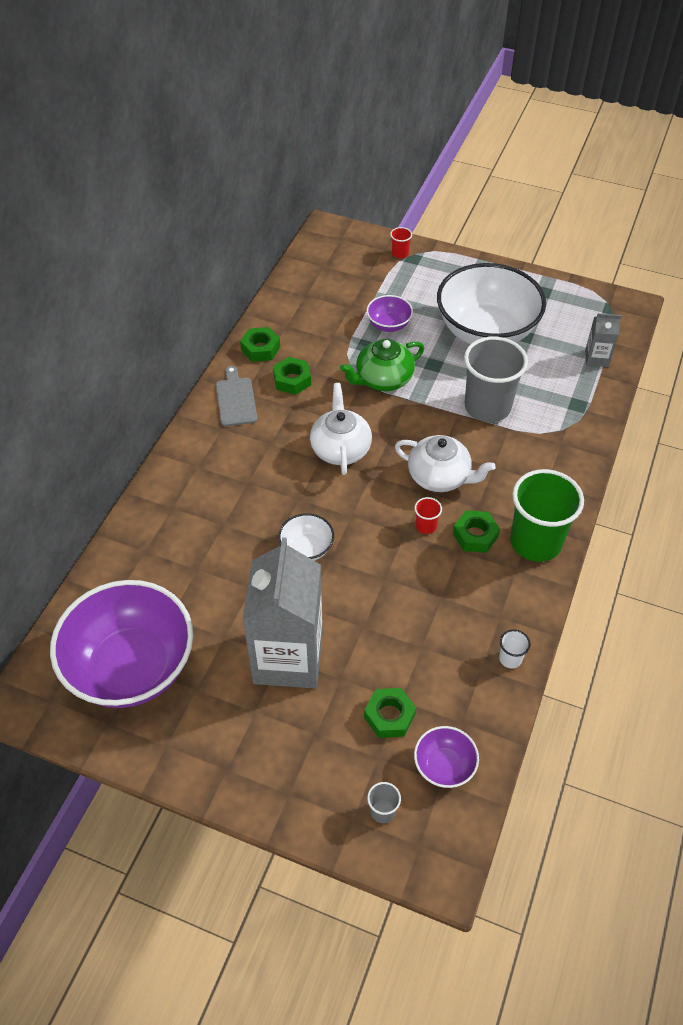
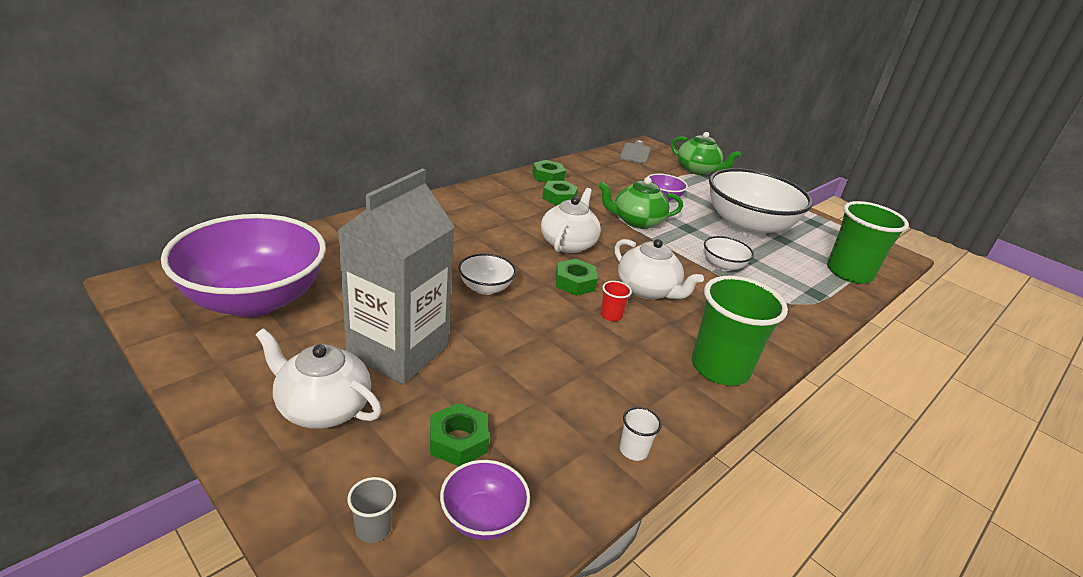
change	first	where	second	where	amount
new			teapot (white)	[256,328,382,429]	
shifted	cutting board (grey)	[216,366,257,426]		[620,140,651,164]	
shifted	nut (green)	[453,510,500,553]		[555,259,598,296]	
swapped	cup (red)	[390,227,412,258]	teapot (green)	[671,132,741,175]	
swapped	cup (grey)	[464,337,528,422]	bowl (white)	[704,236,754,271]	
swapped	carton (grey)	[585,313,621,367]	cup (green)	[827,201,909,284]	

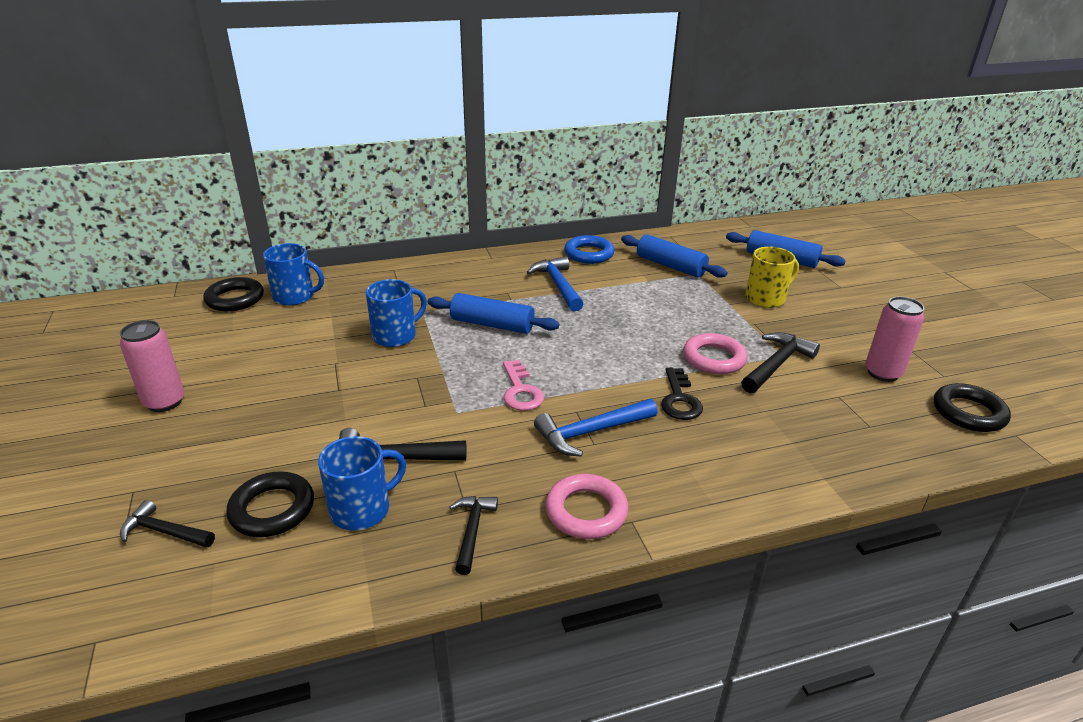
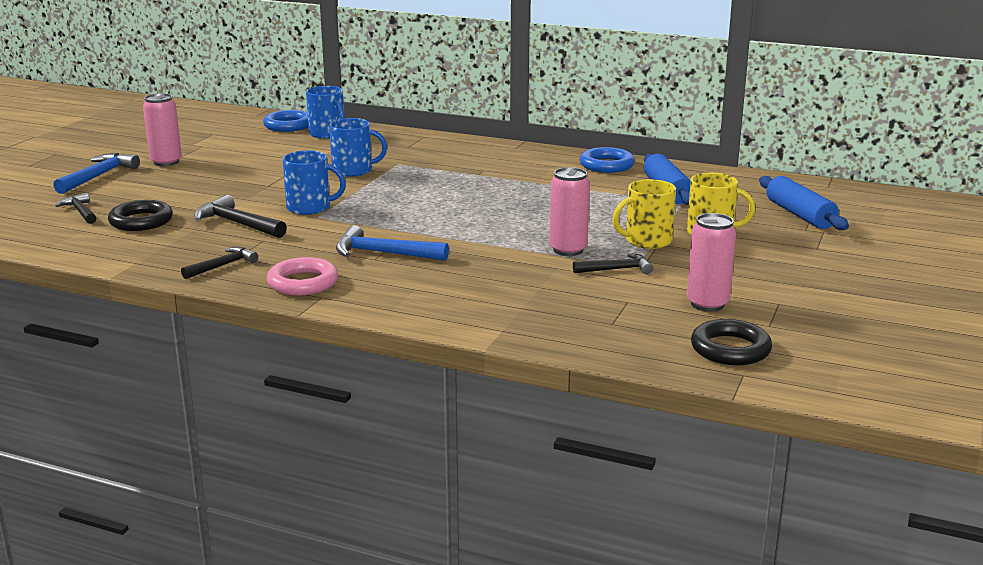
change	first	where	second	where	amount
gone	rolling pin (blue)	[428,293,559,334]			
gone	key (pink)	[503,360,544,411]			
gone	key (black)	[661,367,703,420]			
new			mug (yellow)	[612,179,676,249]	
shifted	mug (blue)	[318,436,406,531]		[282,150,346,215]	
shifted	hammer (blue)	[527,256,583,311]		[53,153,140,194]	
swapped	ring (pink)	[683,333,747,374]	can (pink)	[550,167,590,256]	
repainted	ring (black)	[203,277,264,311]	ring (blue)	[263,110,308,132]	
scaled	hammer (black)	[741,332,820,393]		[573,253,653,274]	x0.66

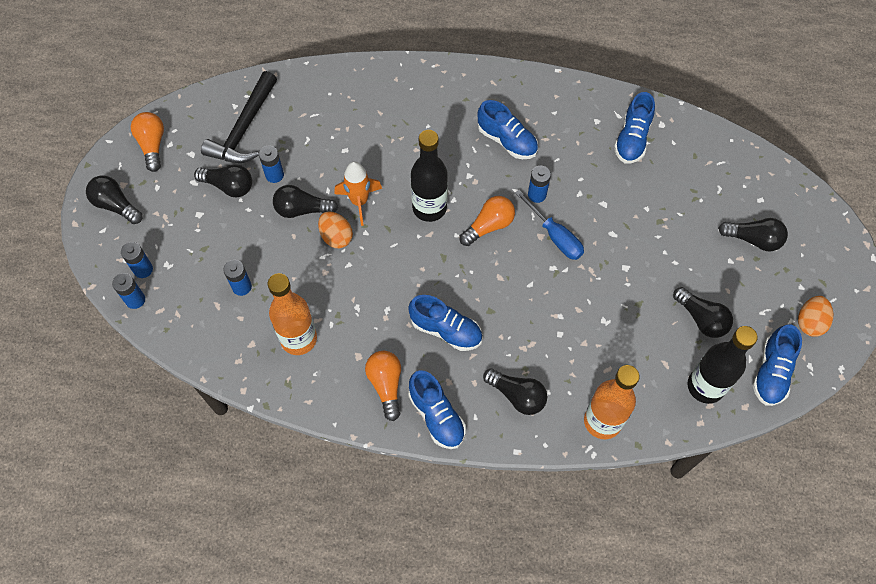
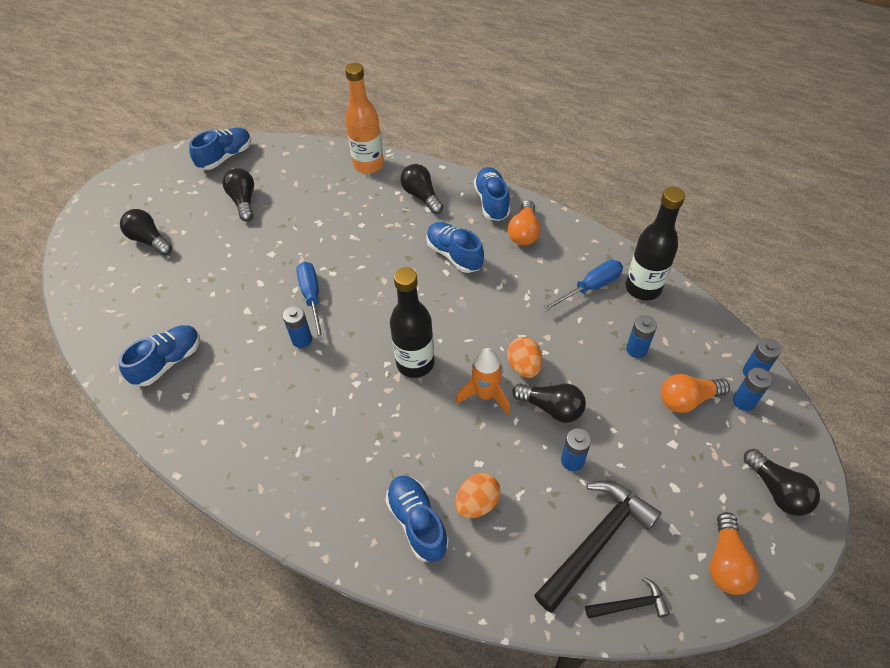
change	first	where	second	where	amount
gone	light bulb (black)	[194,164,252,197]			
new			hammer (black)	[585,577,670,618]	
shifted	light bulb (orange)	[460,196,515,246]		[661,374,730,413]	
shifted	shoe (blue)	[478,100,538,159]		[385,476,449,562]	
shifted	bottle (black)	[688,326,758,404]		[626,187,685,301]	
shifted	egg (orange)	[798,296,833,337]		[455,473,501,518]	
swapped	bottle (orange)	[268,273,317,355]	screwdriver (blue)	[542,260,623,312]	

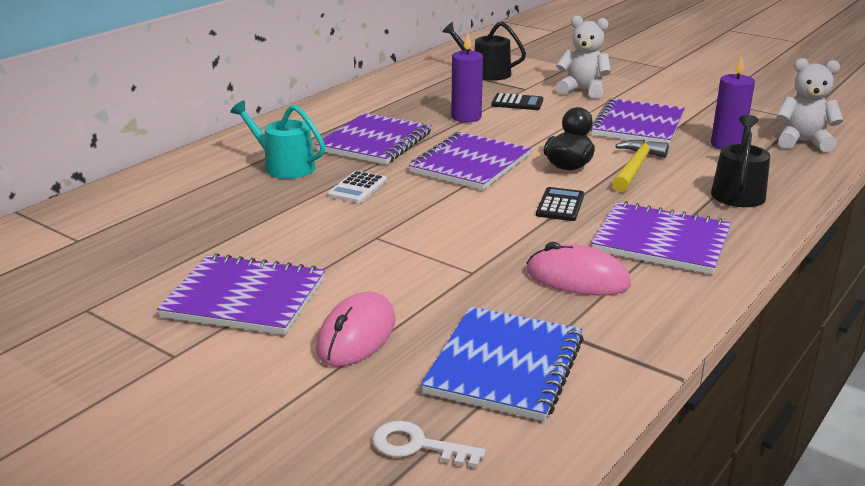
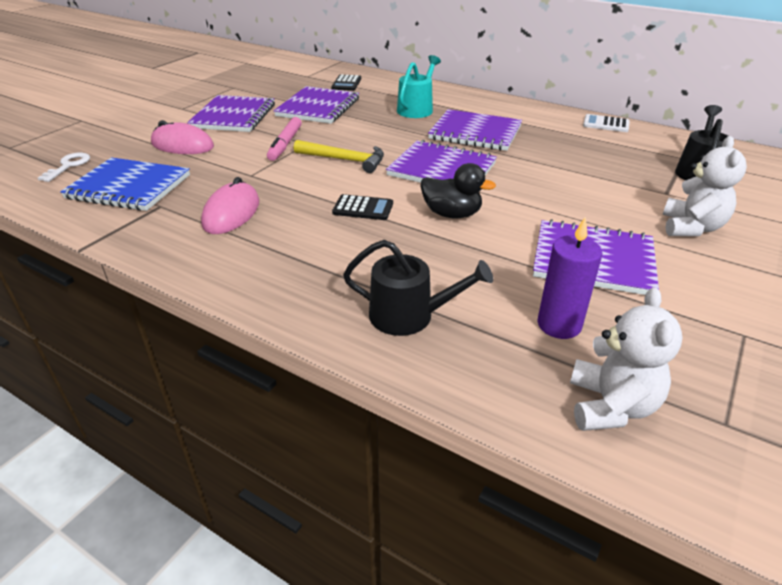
change	first	where	second	where	amount
gone	candle (purple)	[451,33,483,122]			
new			marker (pink)	[267,117,302,161]	
shifted	calculator (white)	[327,171,387,203]		[583,114,630,132]	
shifted	calculator (black)	[491,93,543,110]		[331,75,361,91]	
shifted	notebook (purple)	[591,201,731,274]		[274,86,359,124]	
shifted	hammer (yellow)	[612,140,669,192]		[294,140,384,173]	

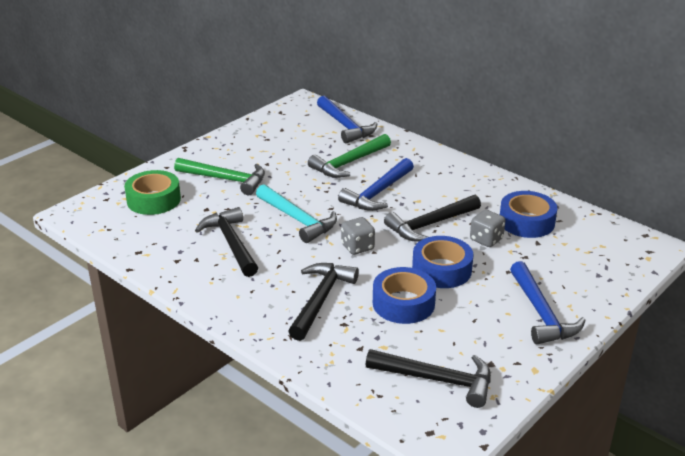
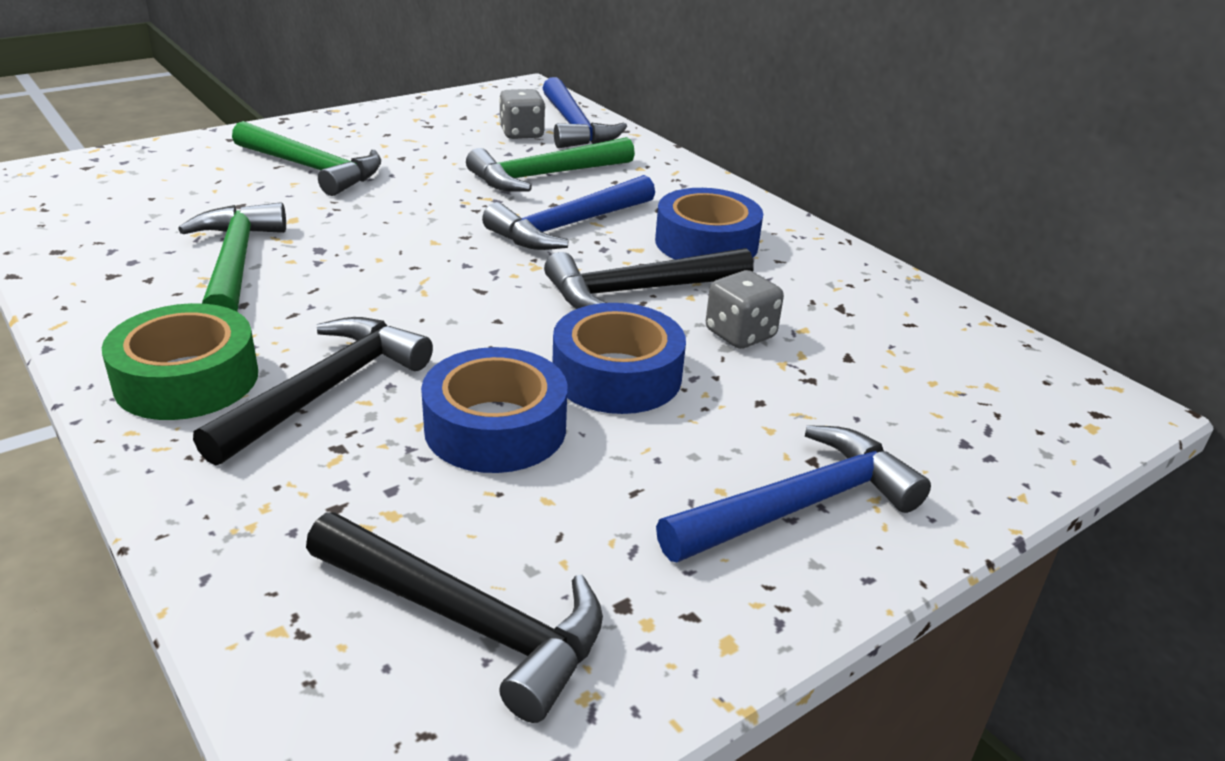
change	first	where	second	where	amount
gone	hammer (turquoise)	[256,184,337,243]			
shifted	tape (green)	[124,170,181,215]		[102,303,258,420]	
shifted	dice (grey)	[341,217,375,255]		[499,89,545,139]	
shifted	tape (blue)	[500,191,557,238]		[655,188,763,259]	
repainted	hammer (black)	[195,207,258,277]	hammer (green)	[178,202,286,312]	
rotated	hammer (blue)	[510,261,586,344]		[656,425,931,562]	120 degrees counterclockwise

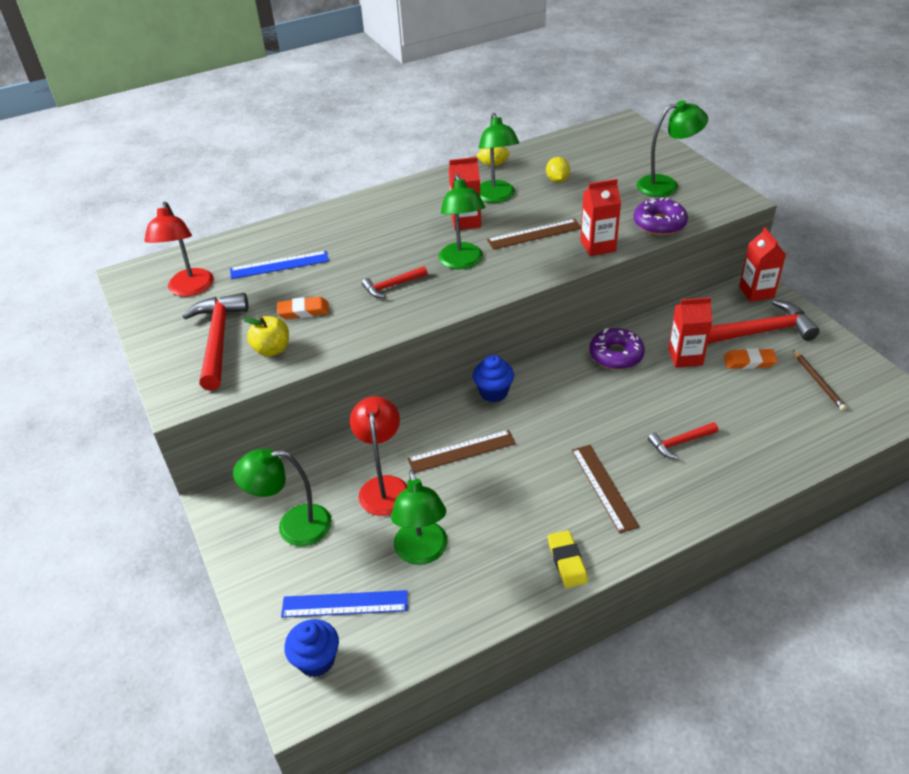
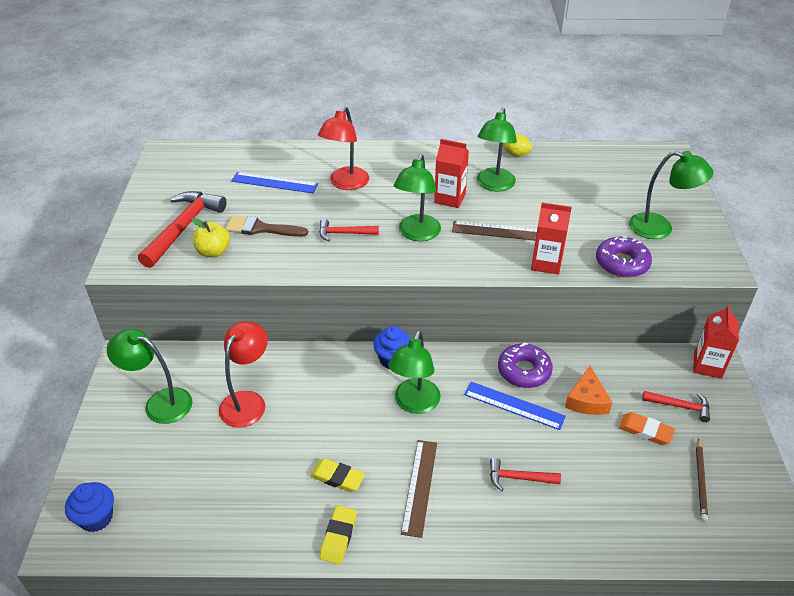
change	first	where	second	where	amount
gone	ruler (brown)	[407,430,516,473]			
gone	lemon (yellow)	[546,157,570,183]			
new			eraser (yellow)	[310,458,365,492]	
shifted	lamp (red)	[144,202,214,296]		[318,107,369,190]	
shifted	ruler (blue)	[281,590,408,618]		[464,382,566,430]	
shifted	lamp (green)	[391,469,448,565]		[388,331,441,414]	
swapped	eraser (orange)	[277,296,329,319]	brush (brown)	[226,216,308,237]	
swapped	carton (red)	[668,297,712,368]	cheese (orange)	[565,366,612,415]	
scaled	hammer (red)	[708,300,820,343]		[642,391,710,422]	x0.53

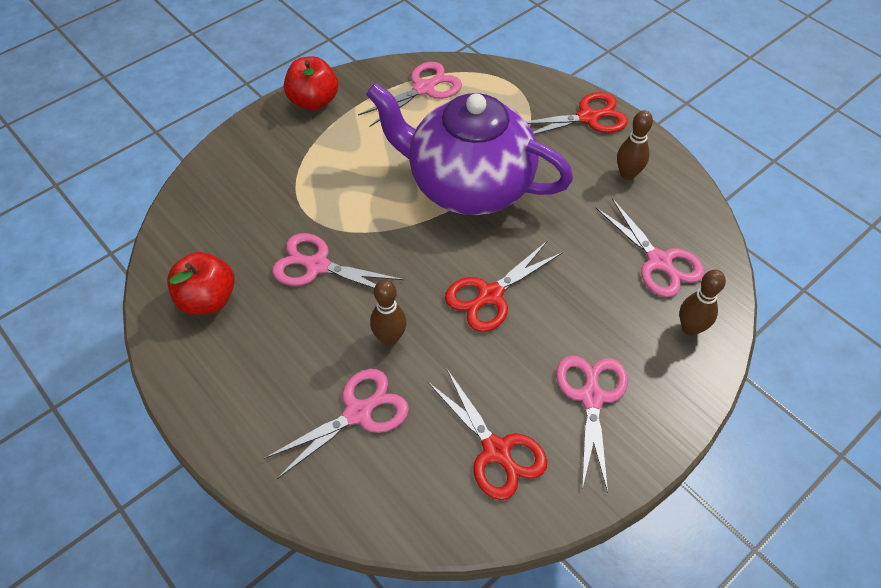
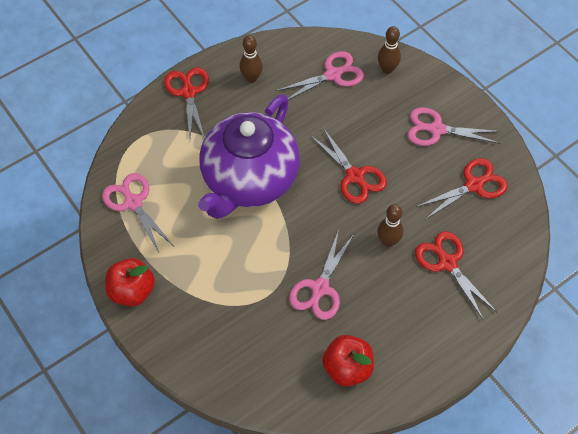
change	first	where	second	where	amount
repainted	scissors (pink)	[264,369,409,479]	scissors (red)	[415,231,497,320]	

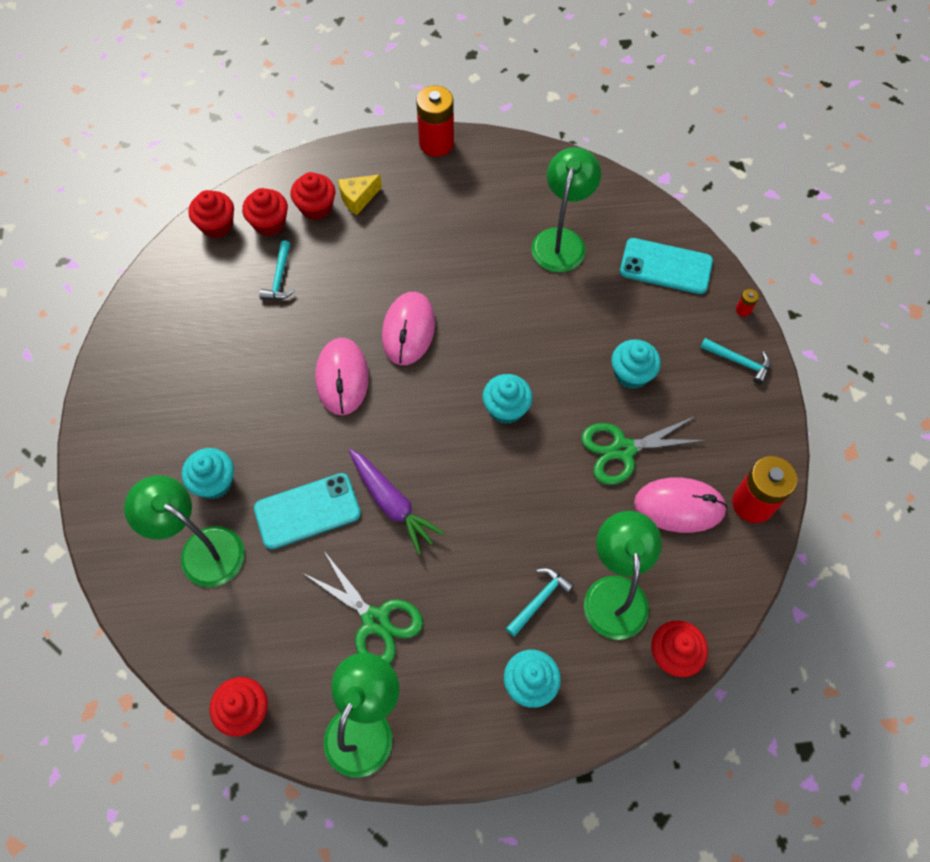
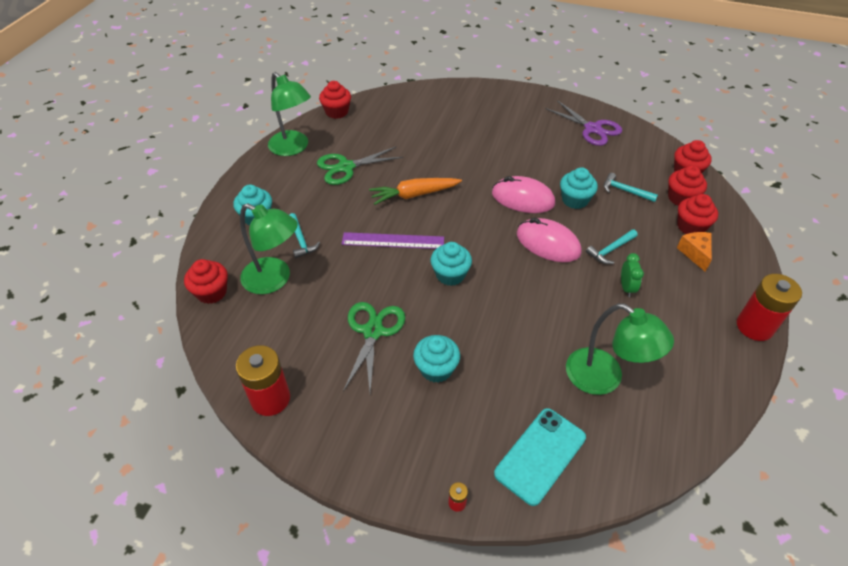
change	first	where	second	where	amount
gone	lamp (green)	[124,475,245,587]			
gone	phone (turquoise)	[254,473,361,549]			
gone	mouse (pink)	[634,478,728,533]			
new			ruler (purple)	[342,232,444,249]	
new			scissors (purple)	[545,100,622,146]	
new			clock (green)	[621,253,644,297]	
shifted	cupcake (turquoise)	[182,448,234,499]		[560,167,598,209]	
shifted	hammer (turquoise)	[700,338,770,384]		[586,229,638,264]	
repainted	cheese (yellow)	[338,175,382,215]	cheese (orange)	[677,232,712,272]	
repainted	carrot (purple)	[349,449,445,555]	carrot (orange)	[369,178,462,205]	

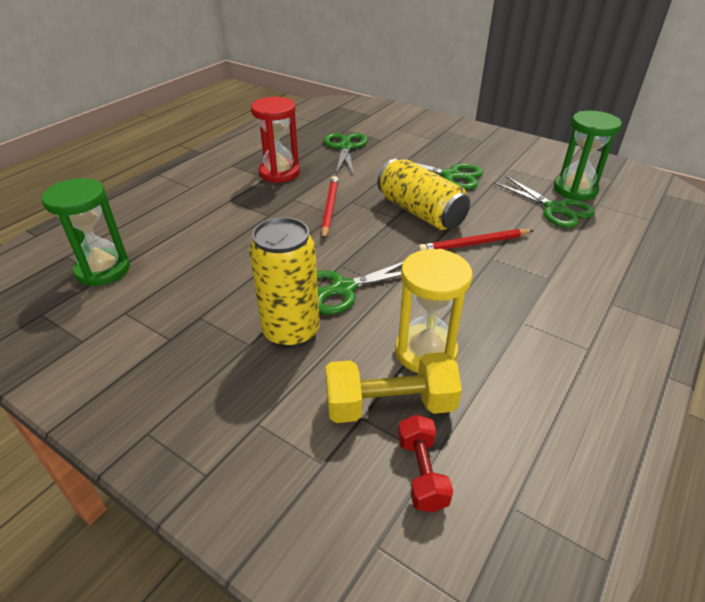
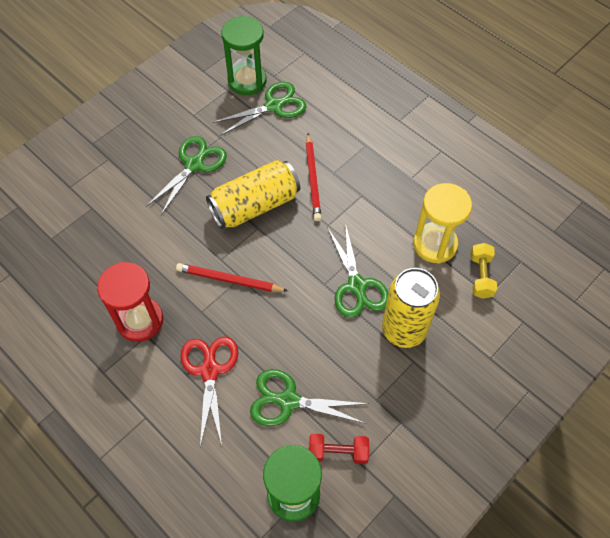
change	first	where	second	where	amount
new			scissors (red)	[181,337,238,447]	
shifted	scissors (green)	[323,133,368,176]		[250,369,369,426]	
shifted	dumbbell (red)	[398,415,453,512]		[309,434,369,464]	
scaled	dumbbell (yellow)	[325,352,462,423]		[470,243,497,299]	x0.62

